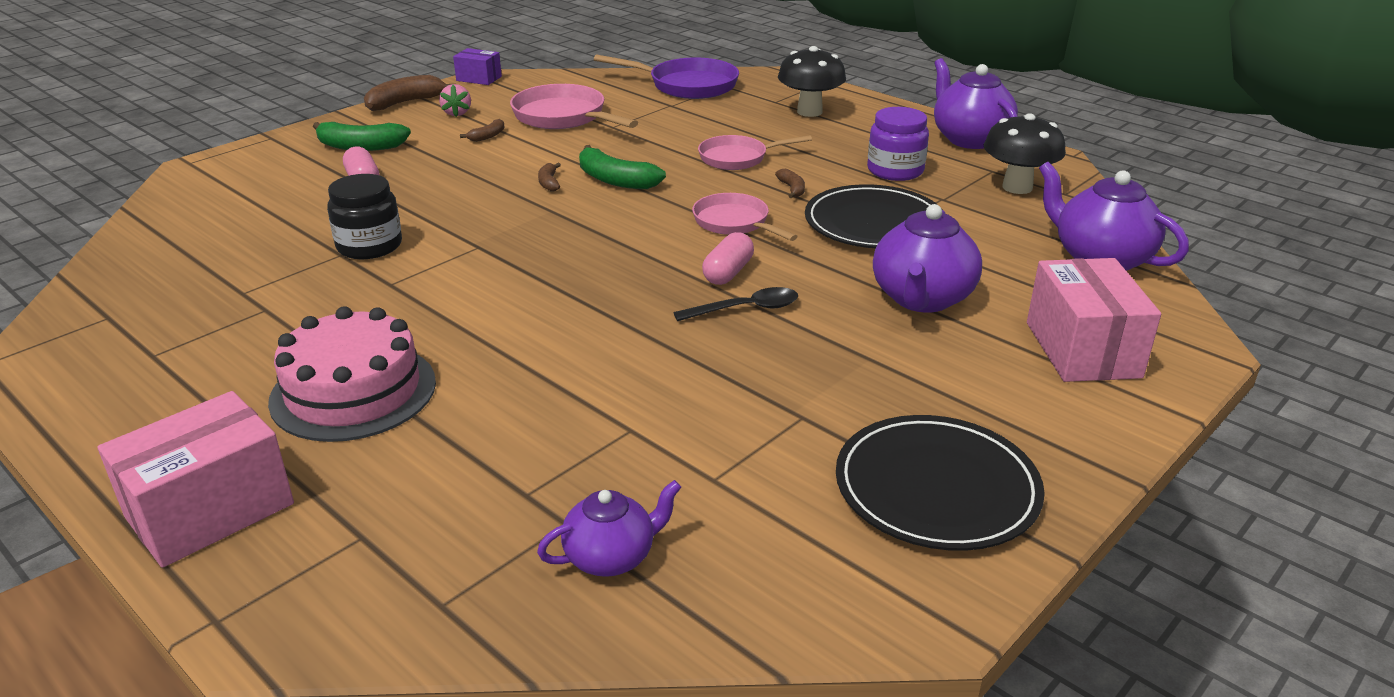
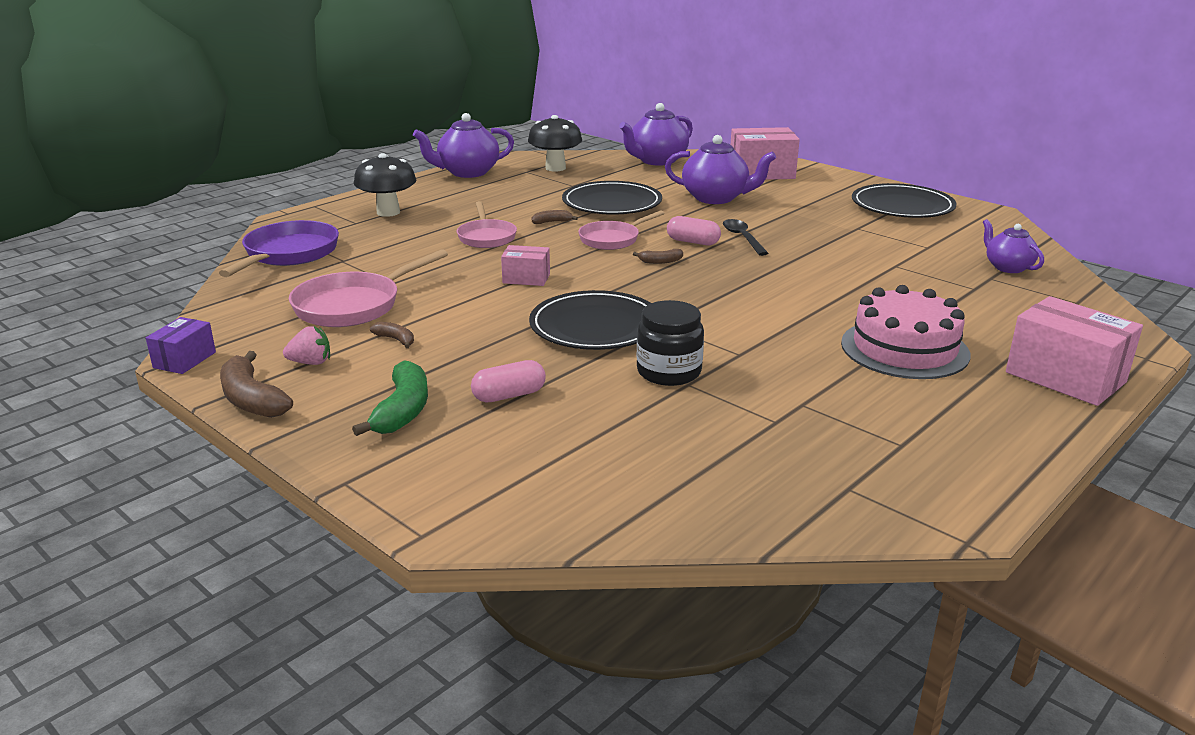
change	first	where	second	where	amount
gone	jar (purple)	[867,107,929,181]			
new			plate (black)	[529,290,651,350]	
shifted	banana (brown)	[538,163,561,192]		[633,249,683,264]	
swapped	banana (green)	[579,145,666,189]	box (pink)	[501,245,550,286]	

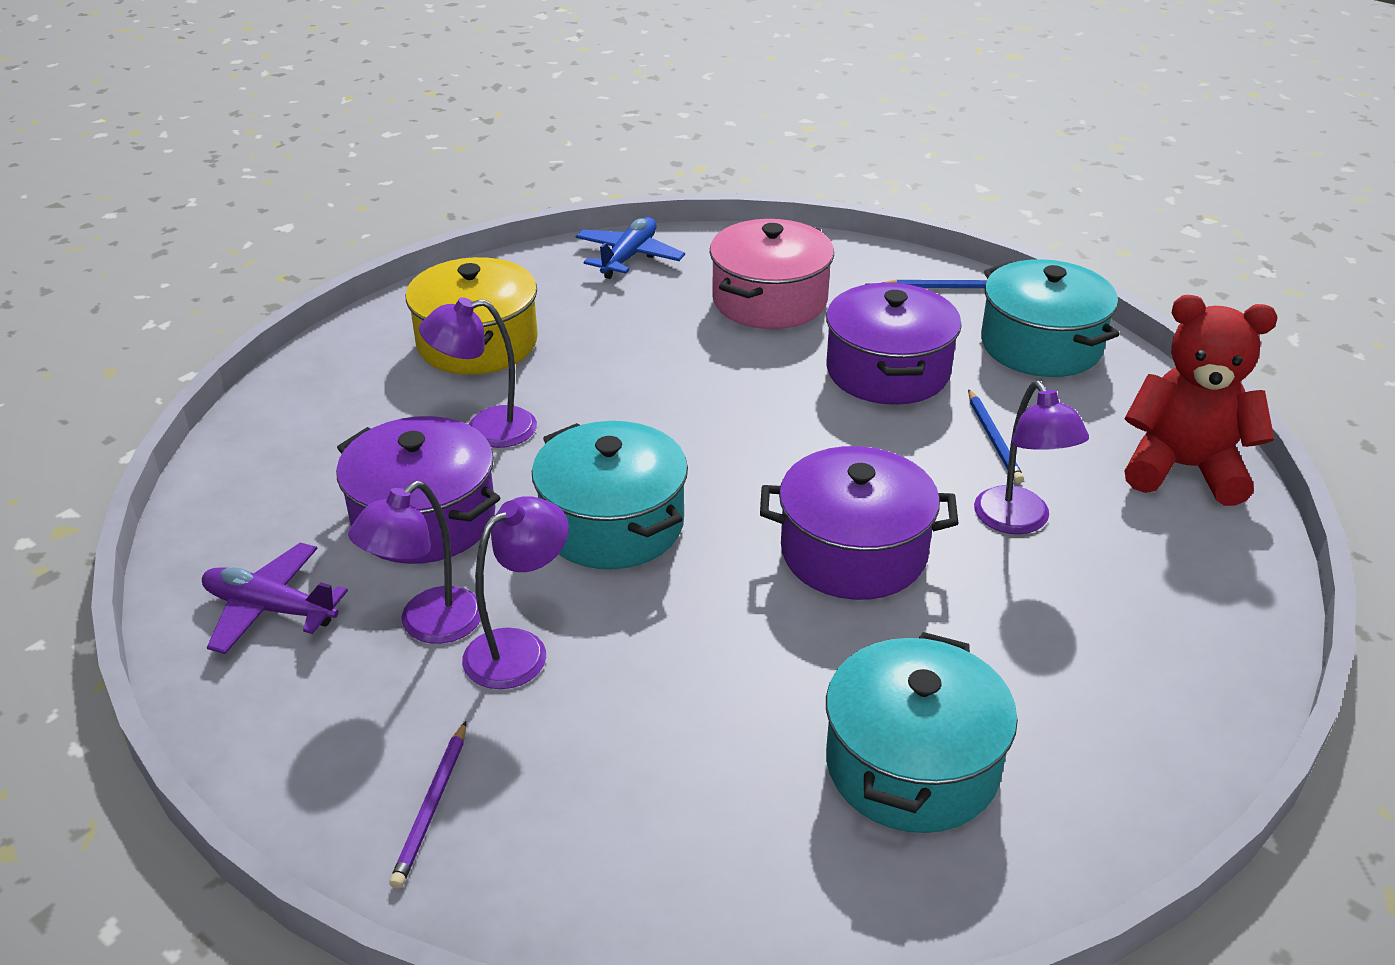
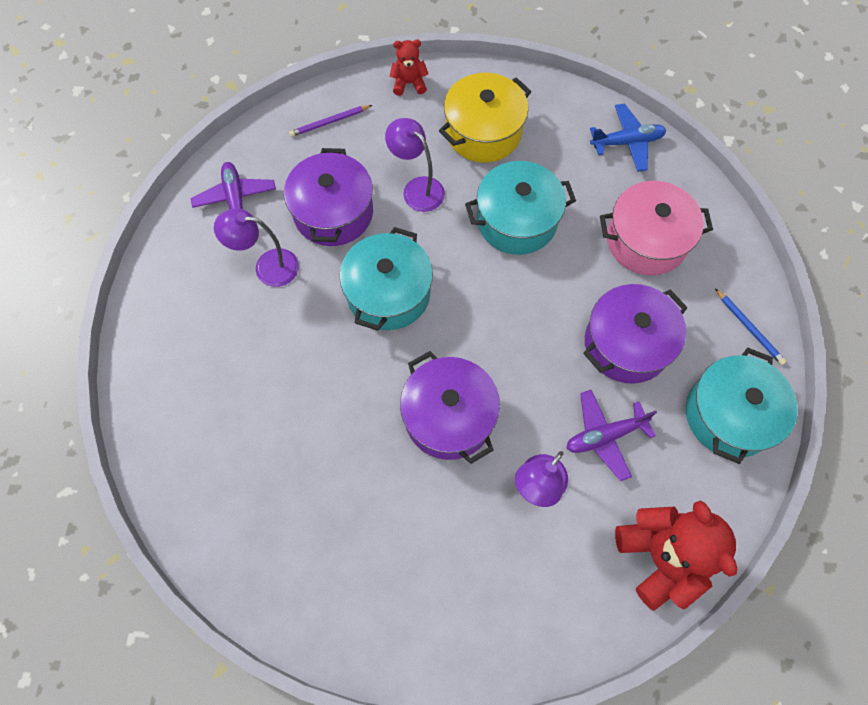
change	first	where	second	where	amount
gone	lamp (purple)	[462,496,569,689]			
new			teddy bear (red)	[389,39,428,96]	
shifted	pencil (purple)	[389,721,466,889]		[289,105,372,137]	
shifted	pot (turquoise)	[826,632,1018,833]		[465,161,576,255]	
swapped	pencil (blue)	[968,389,1024,484]	plane (purple)	[566,390,657,481]	

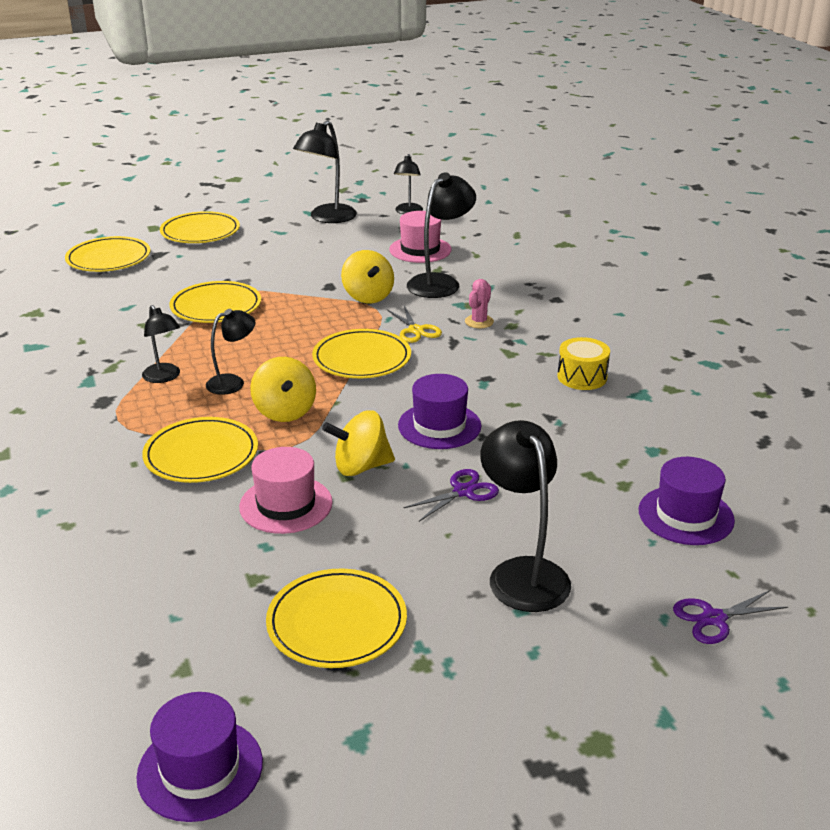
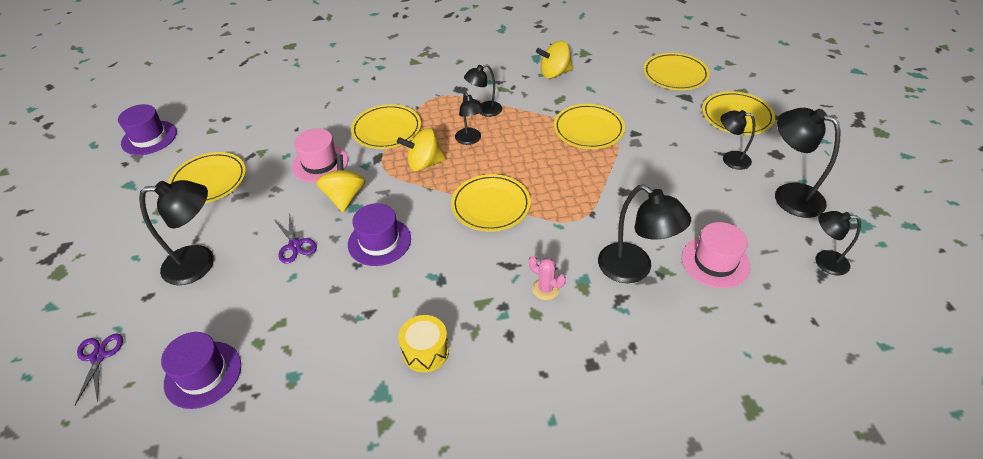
change	first	where	second	where	amount
gone	scissors (yellow)	[387,306,442,343]			
new			lamp (black)	[721,110,755,170]	
shifted	spinning top (yellow)	[341,250,394,304]		[536,41,573,79]	

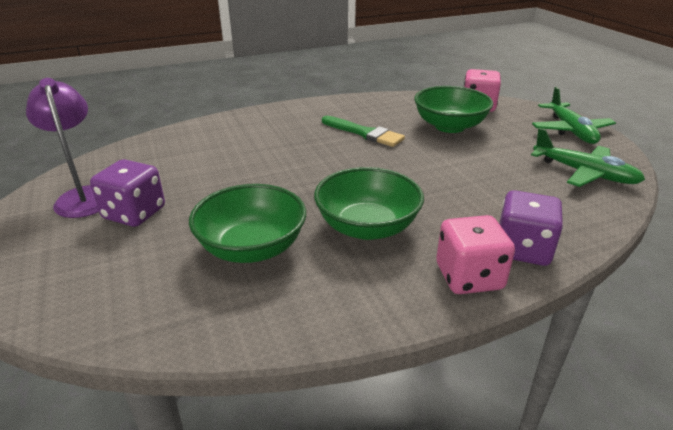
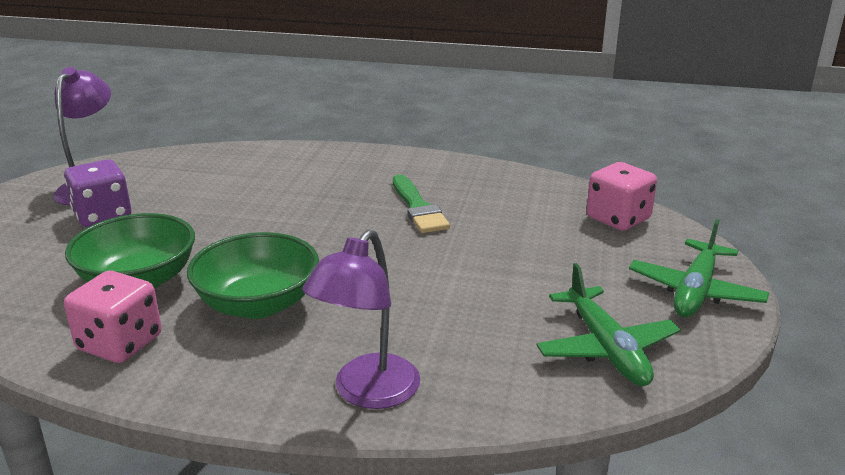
change	first	where	second	where	amount
gone	bowl (green)	[414,86,493,133]			
shifted	dice (pink)	[436,215,515,294]		[64,271,162,363]	
swapped	dice (purple)	[499,190,563,266]	lamp (purple)	[302,229,420,409]	

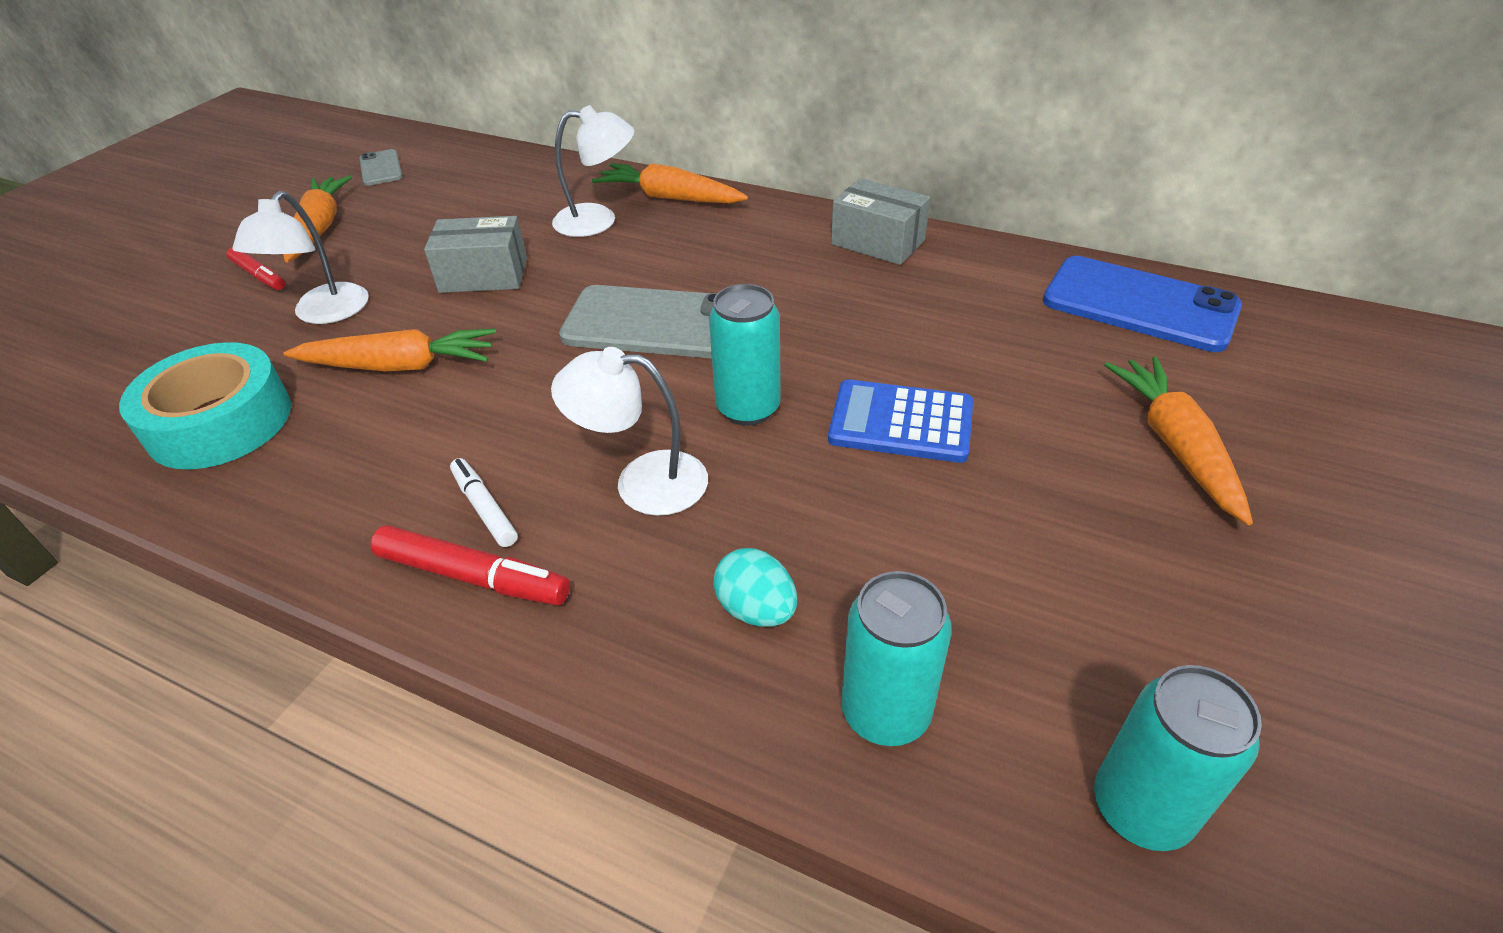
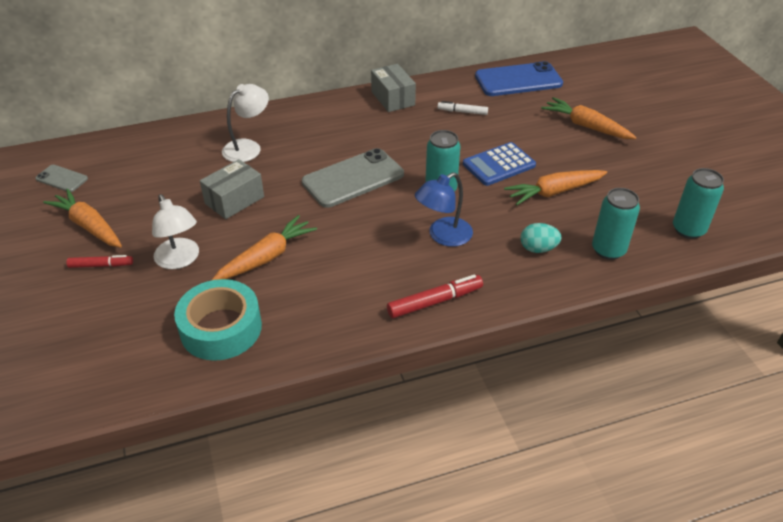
change	first	where	second	where	amount
shifted	marker (white)	[450,458,518,547]		[437,101,488,115]	
shifted	carrot (orange)	[592,163,748,203]		[504,170,607,205]	
repainted	lamp (white)	[551,347,708,516]	lamp (blue)	[415,172,473,247]	
rotated	box (grey)	[831,178,930,265]		[371,64,416,112]	75 degrees clockwise

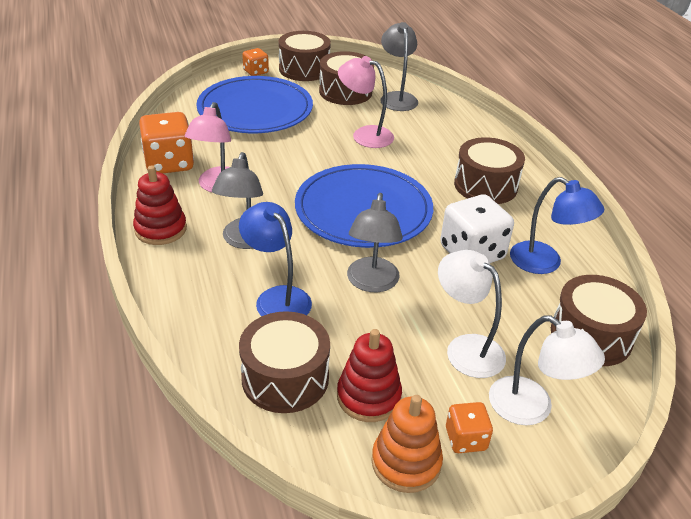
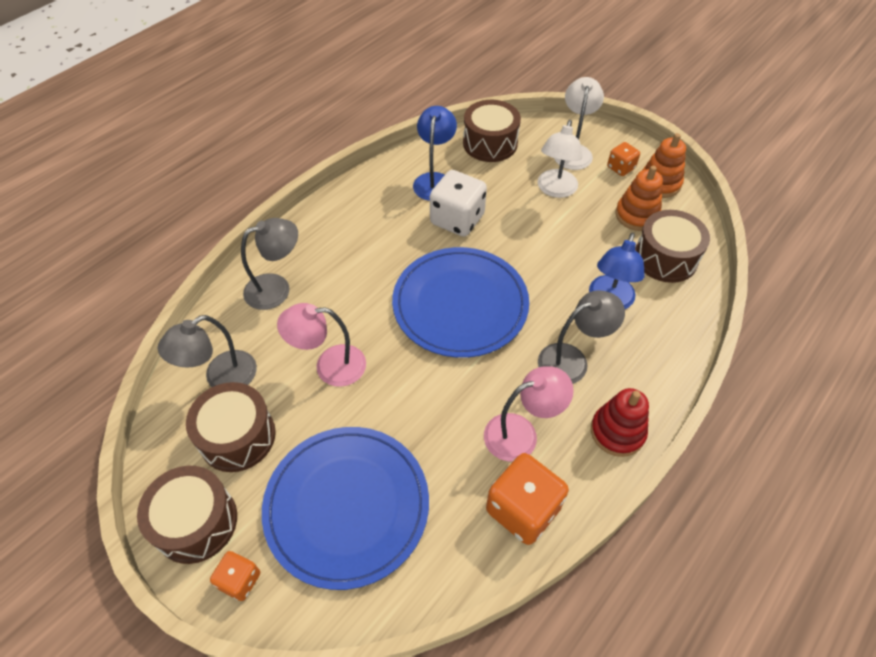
change	first	where	second	where	amount
gone	drum (brown)	[454,137,525,204]			
shifted	lamp (grey)	[347,193,403,292]		[241,218,298,310]	
repainted	stacking toy (red)	[337,329,402,422]	stacking toy (orange)	[615,166,663,231]	
rotated	lamp (pink)	[338,56,394,148]		[277,303,366,387]	90 degrees clockwise

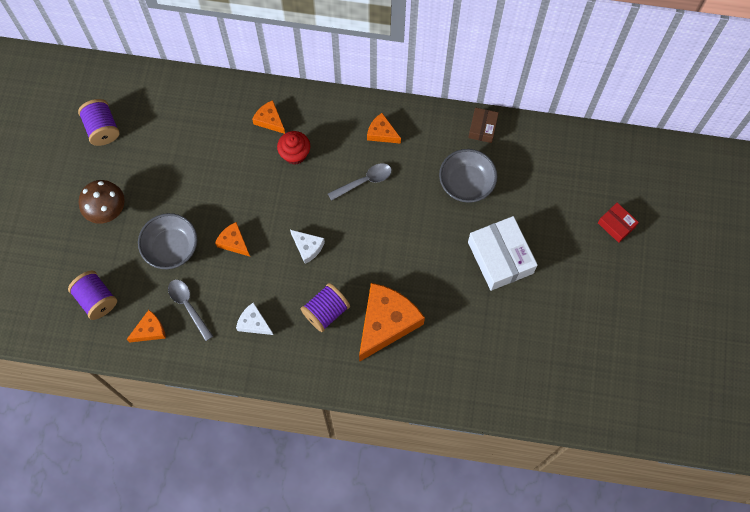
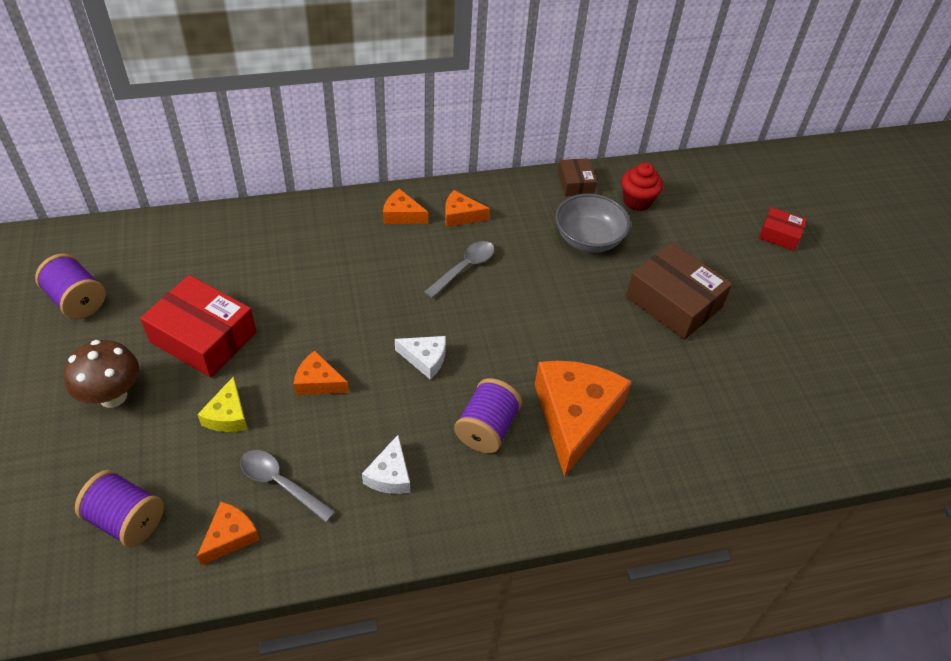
change	first	where	second	where	amount
new			box (red)	[140,275,256,377]	
shifted	cheese (orange)	[252,100,285,134]		[383,188,428,224]	
shifted	cupcake (red)	[277,131,310,165]		[621,162,663,211]	
swapped	bowl (grey)	[138,213,197,269]	cheese (yellow)	[197,376,248,432]	
repainted	box (white)	[468,216,538,291]	box (brown)	[626,243,732,340]	
rotated	cheese (white)	[236,302,273,335]		[362,435,410,494]	90 degrees counterclockwise

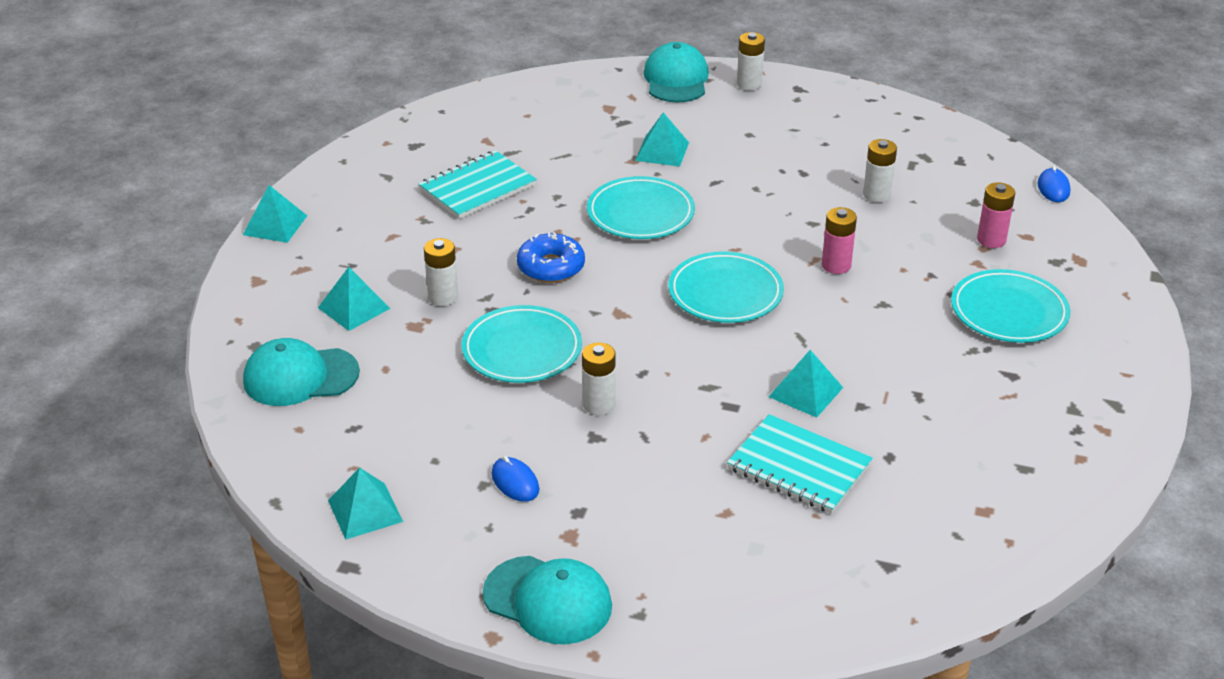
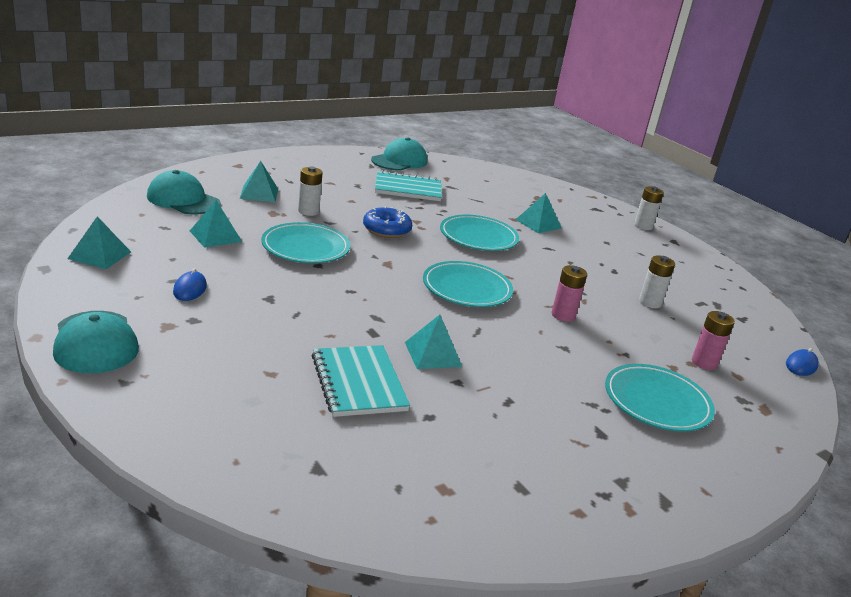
change	first	where	second	where	amount
gone	battery (white)	[582,342,616,415]			
shifted	pyramid (turquoise)	[243,185,307,243]		[190,200,242,248]	
shifted	cap (turquoise)	[643,42,709,103]		[371,137,427,171]	

